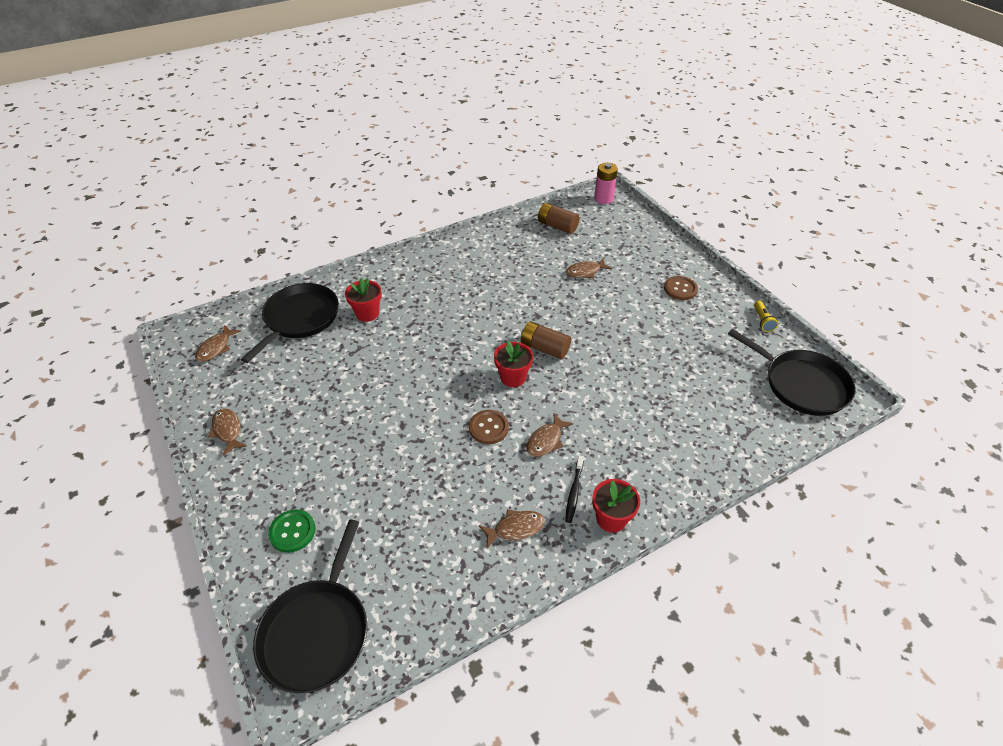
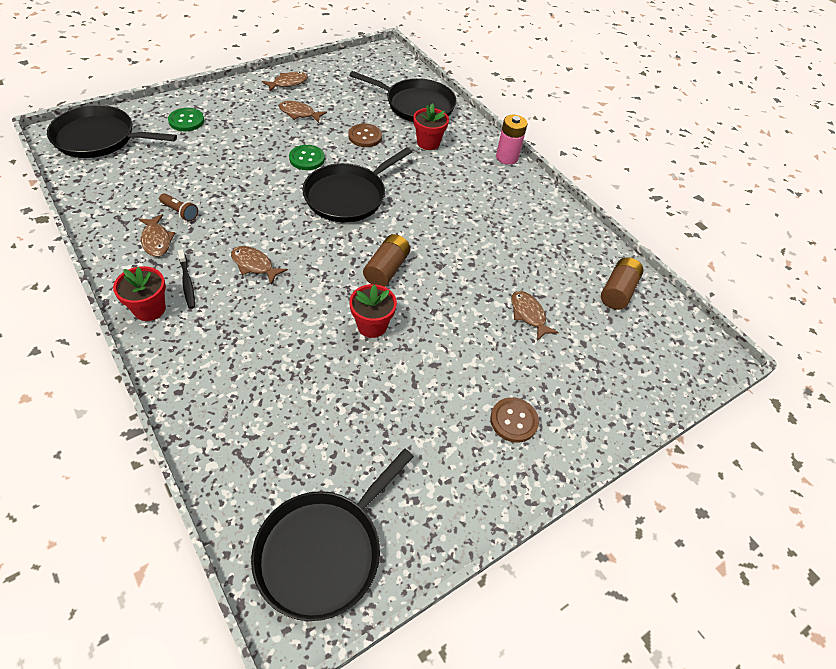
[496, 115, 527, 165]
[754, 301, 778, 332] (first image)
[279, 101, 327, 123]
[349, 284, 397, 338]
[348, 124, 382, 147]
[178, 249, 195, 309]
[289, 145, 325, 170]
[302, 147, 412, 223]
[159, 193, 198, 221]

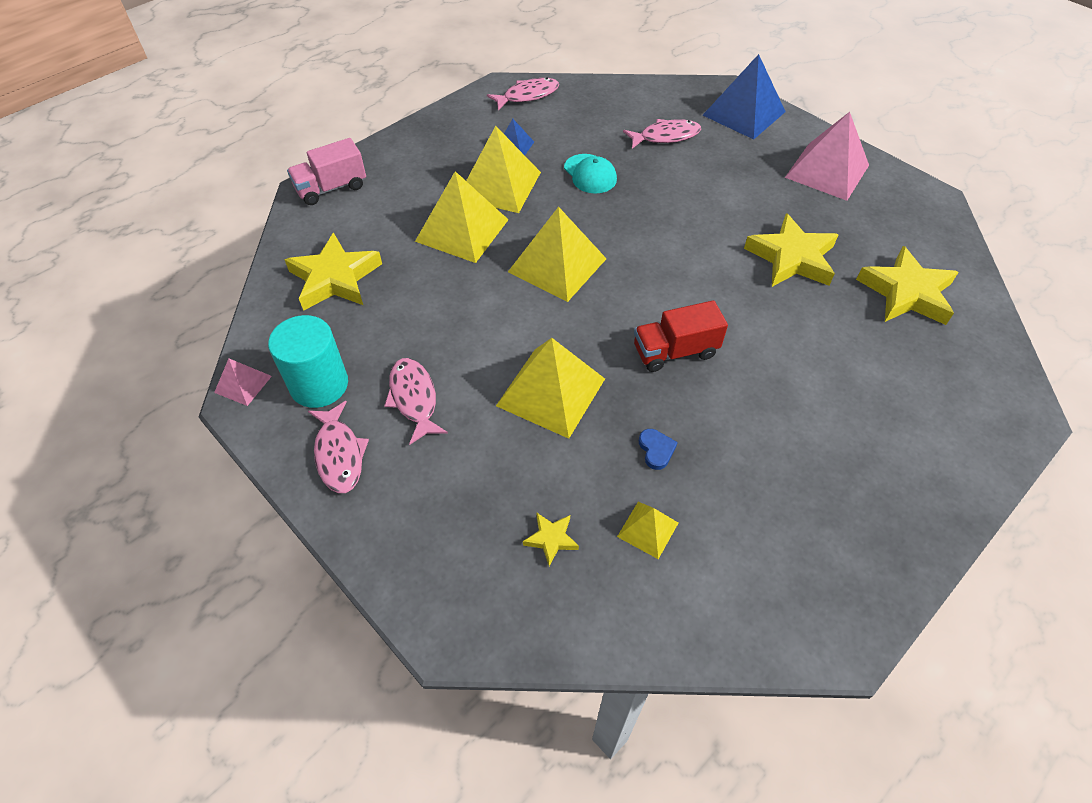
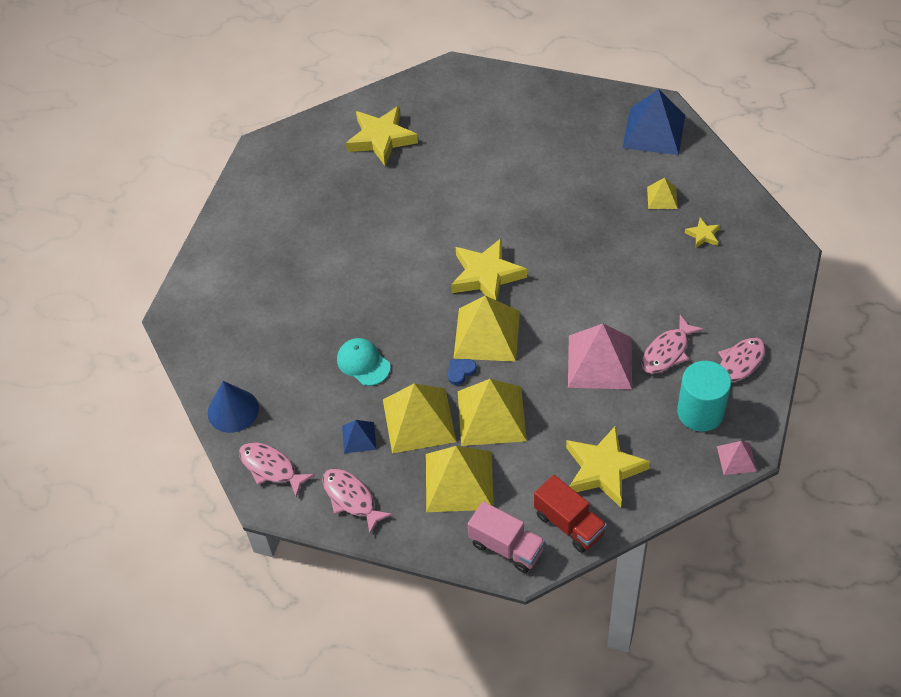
[623, 89, 685, 155]
[568, 324, 632, 390]
[322, 469, 393, 534]
[337, 338, 391, 386]
[451, 238, 527, 301]
[534, 475, 607, 553]
[426, 446, 494, 512]
[448, 359, 477, 385]
[208, 381, 259, 433]

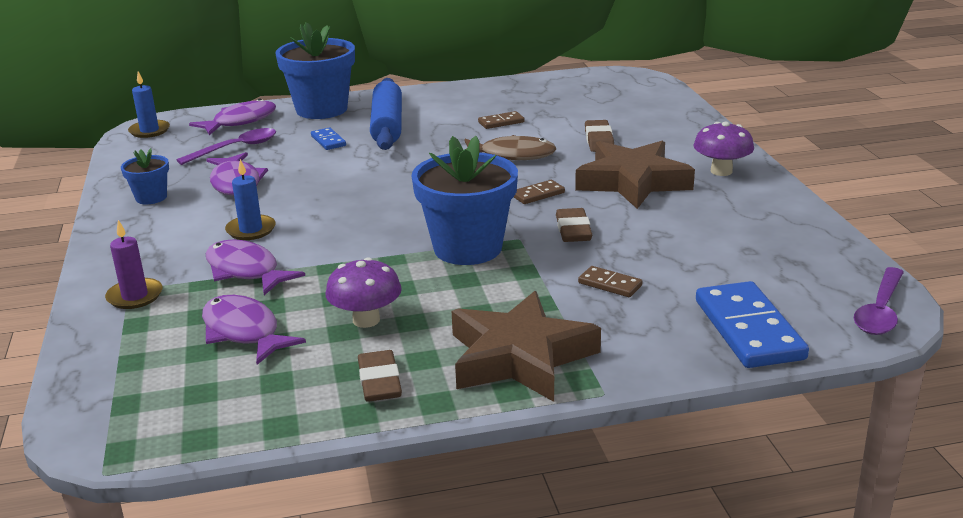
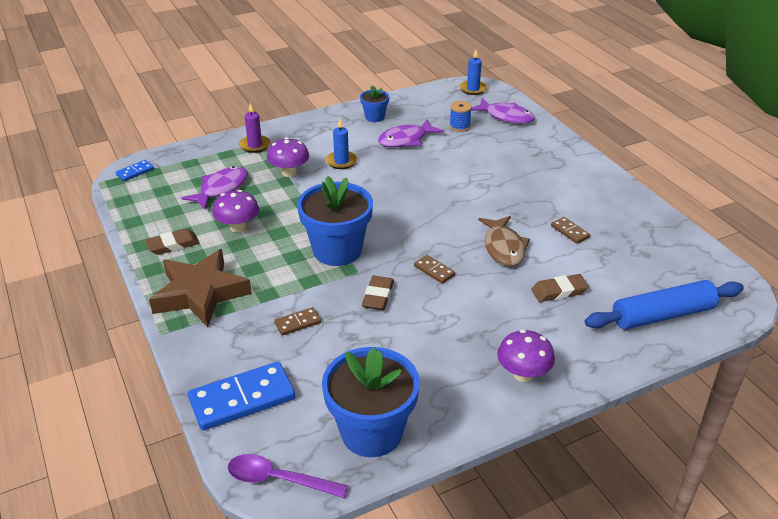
[322, 347, 420, 457]
[585, 280, 744, 330]
[116, 160, 154, 181]
[449, 101, 472, 132]
[575, 141, 695, 209] (first image)
[362, 276, 394, 310]
[267, 137, 309, 177]
[274, 307, 321, 336]

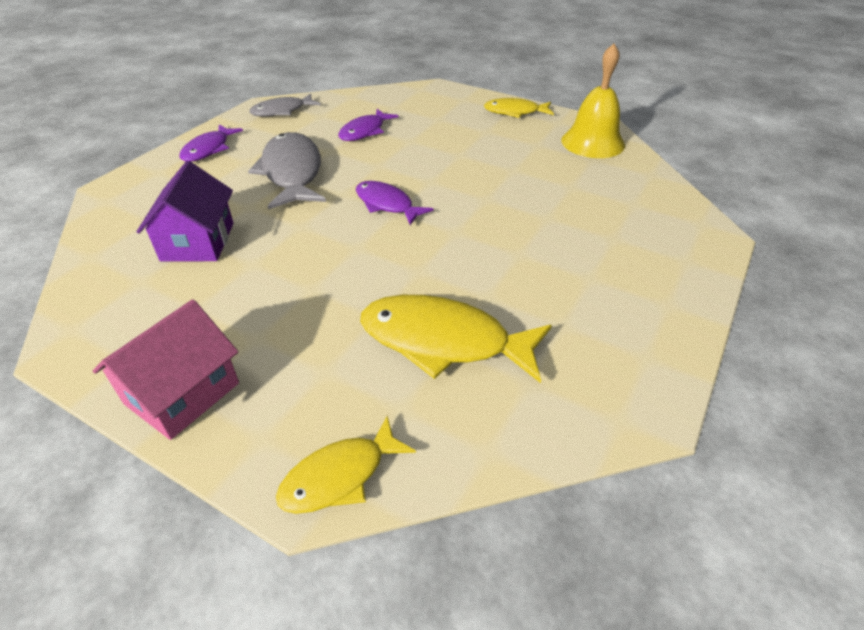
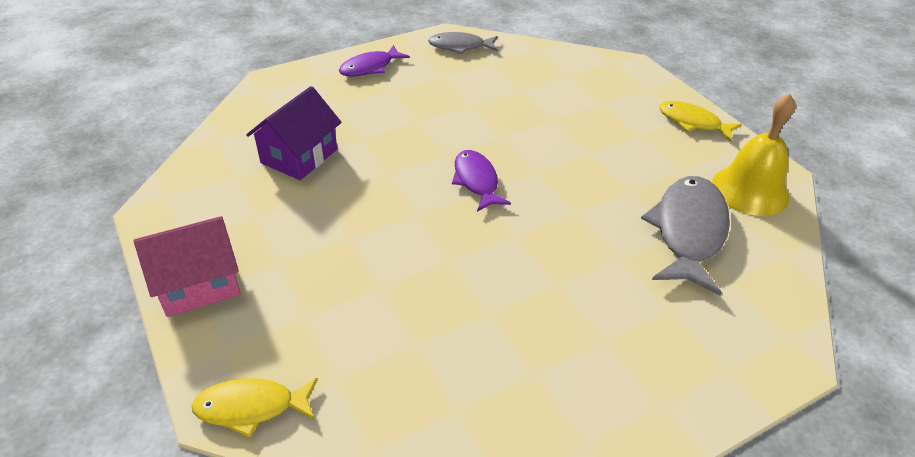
[338, 109, 398, 141] (first image)
[641, 176, 730, 296]
[360, 295, 552, 383] (first image)

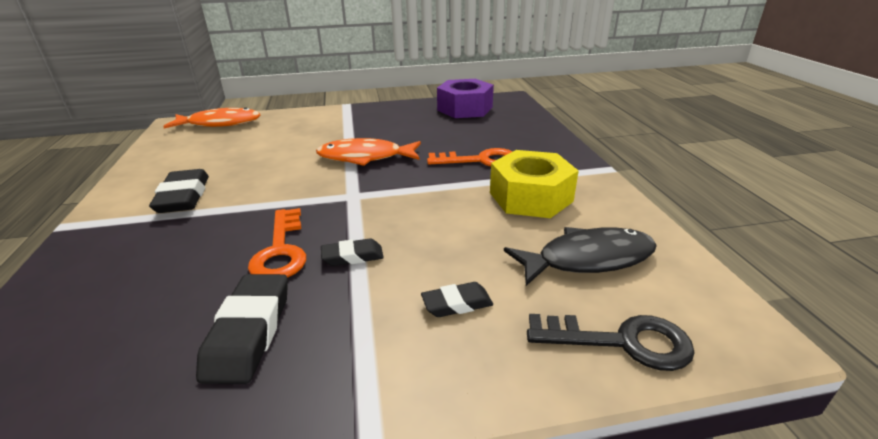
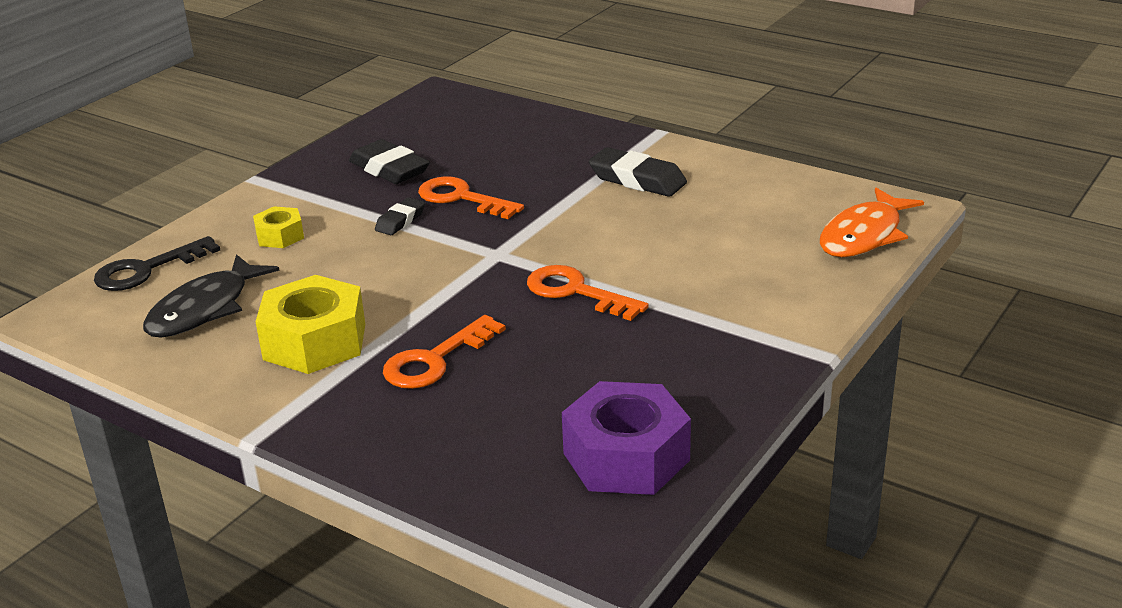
[527, 265, 649, 321]
[253, 206, 304, 248]

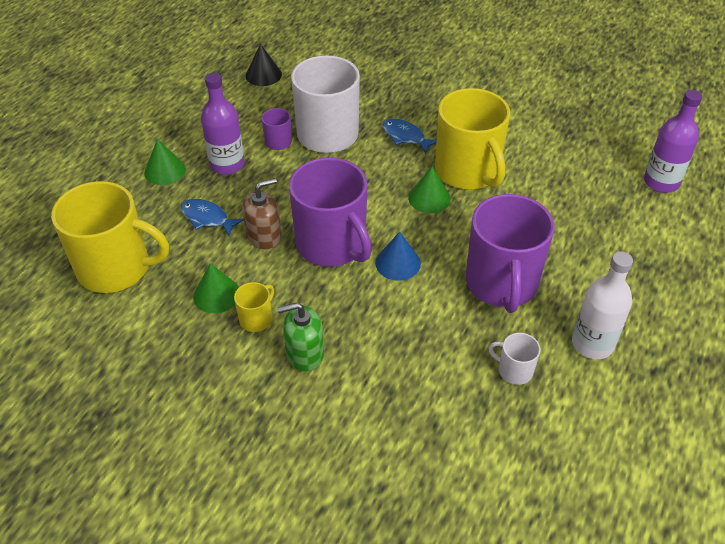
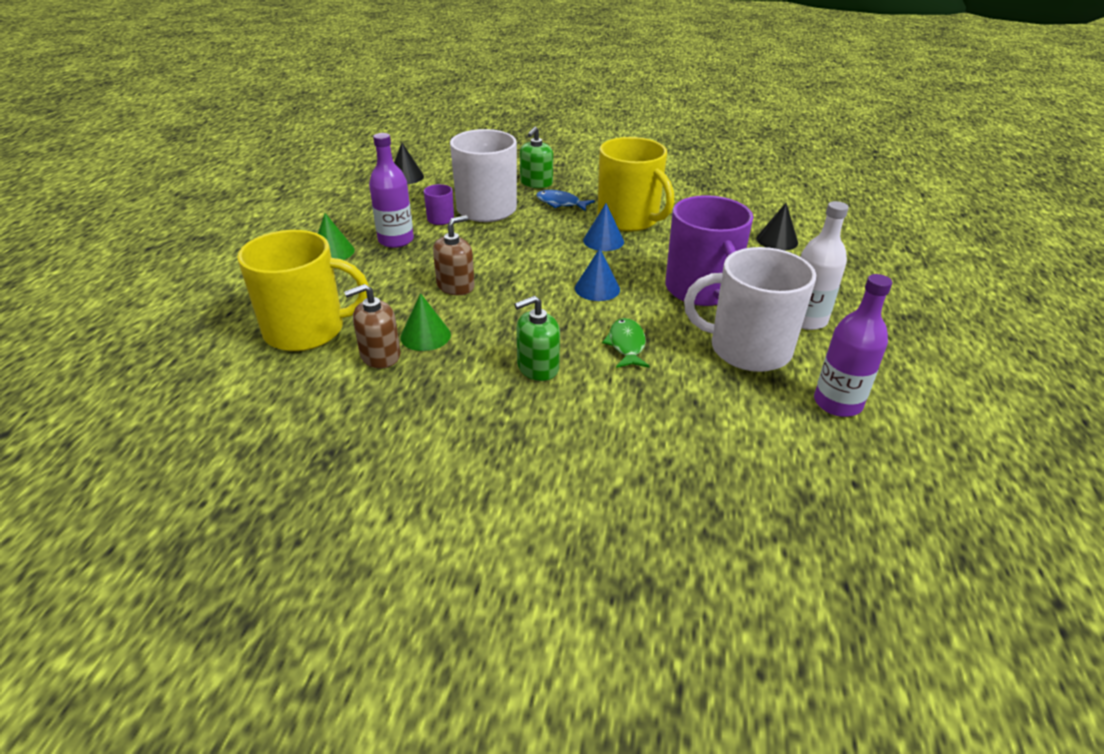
[814, 274, 892, 417]
[289, 157, 372, 267] (first image)
[583, 203, 624, 251]
[180, 199, 244, 236] (first image)
[234, 282, 274, 332] (first image)
[684, 247, 816, 372]
[520, 126, 553, 188]
[757, 203, 798, 251]
[344, 284, 400, 369]
[602, 318, 649, 368]

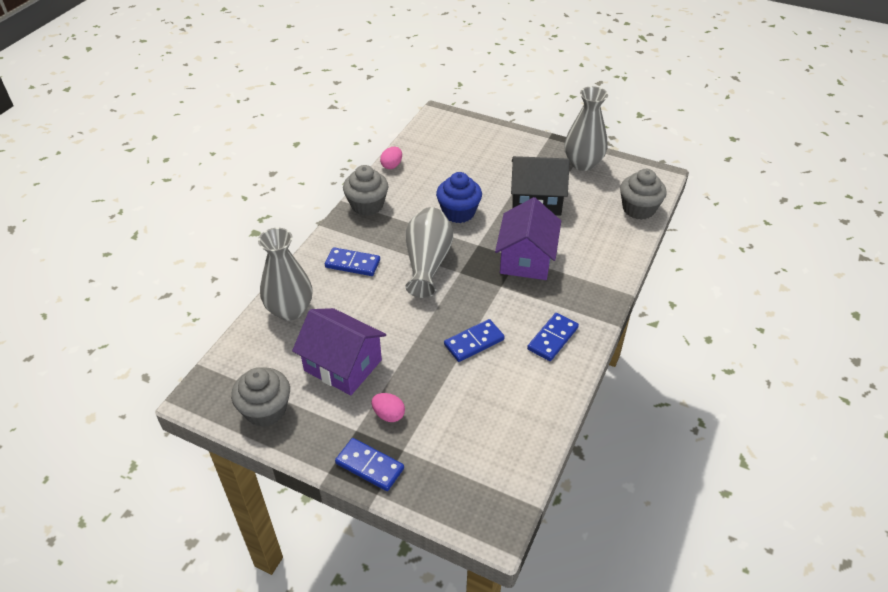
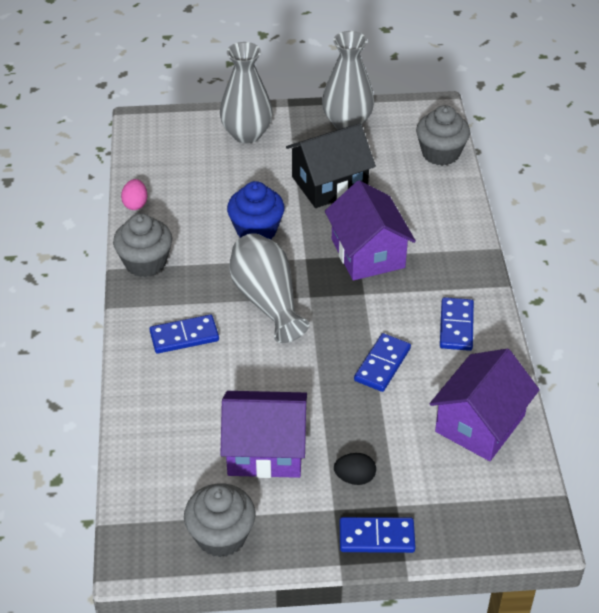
[220, 42, 273, 144]
[334, 453, 376, 485]
[430, 349, 540, 461]

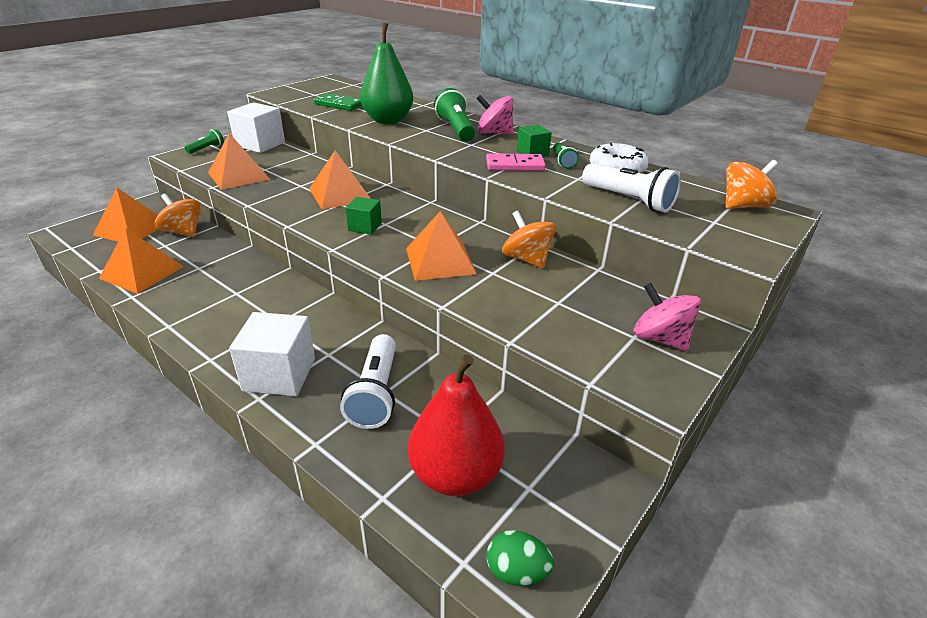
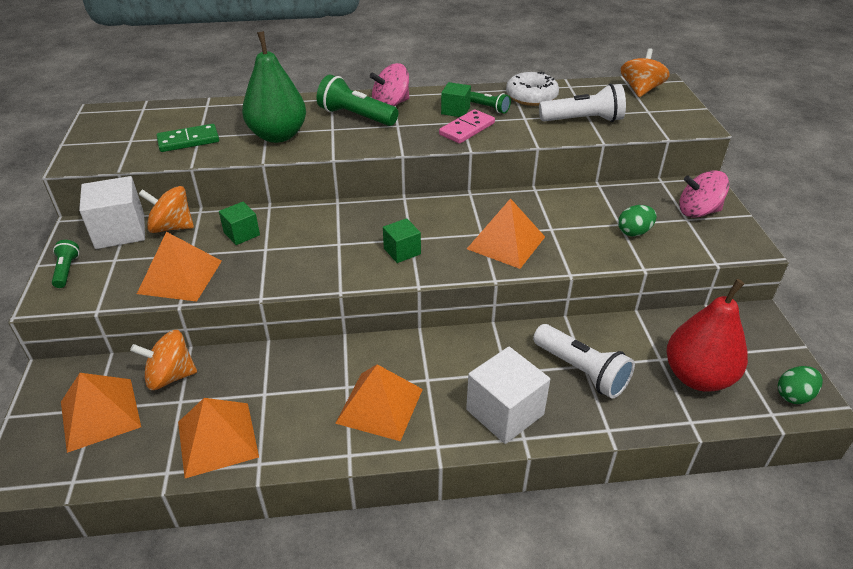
[335, 364, 423, 441]
[139, 186, 194, 233]
[219, 202, 260, 245]
[618, 205, 657, 237]

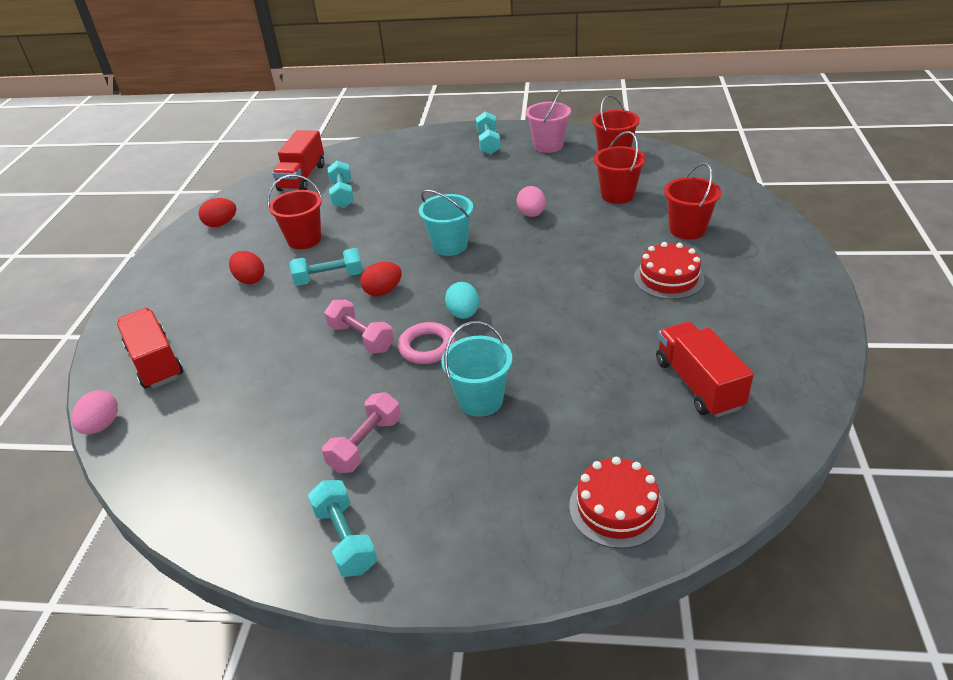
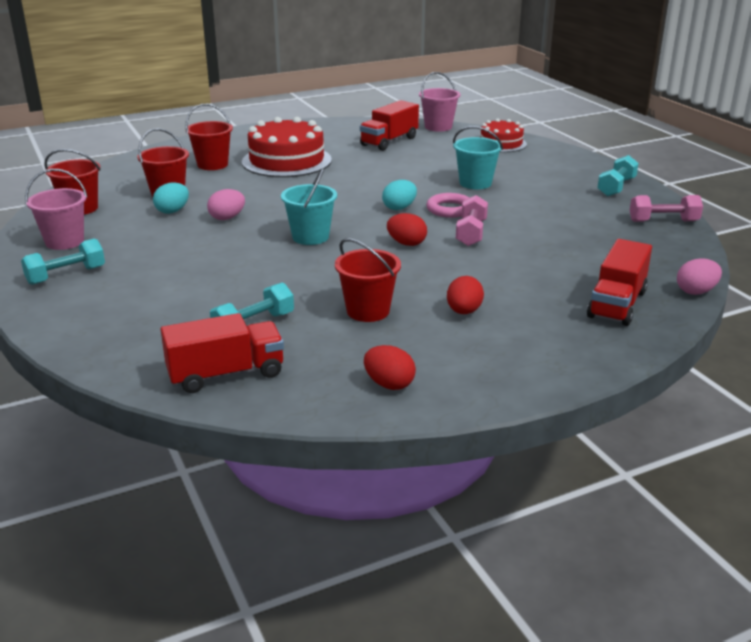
[242, 117, 332, 177]
[290, 248, 363, 286] (first image)
[630, 195, 703, 222]
[419, 72, 460, 132]
[153, 182, 189, 214]

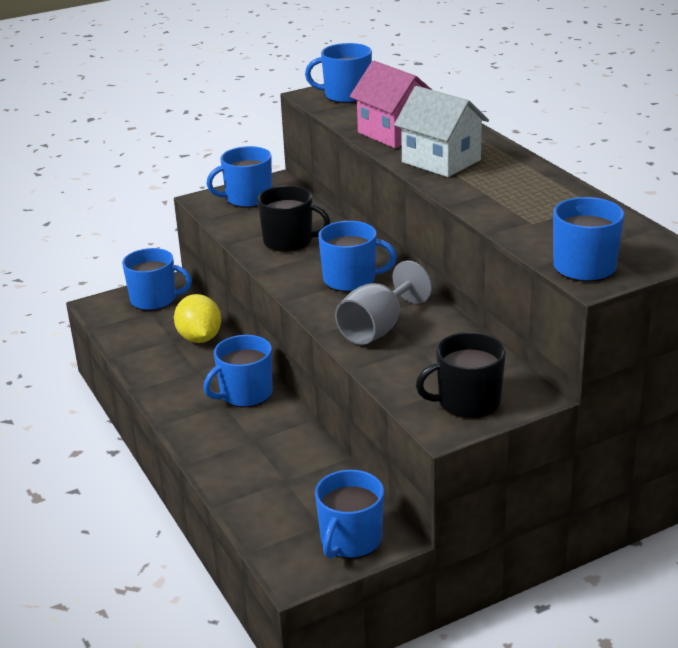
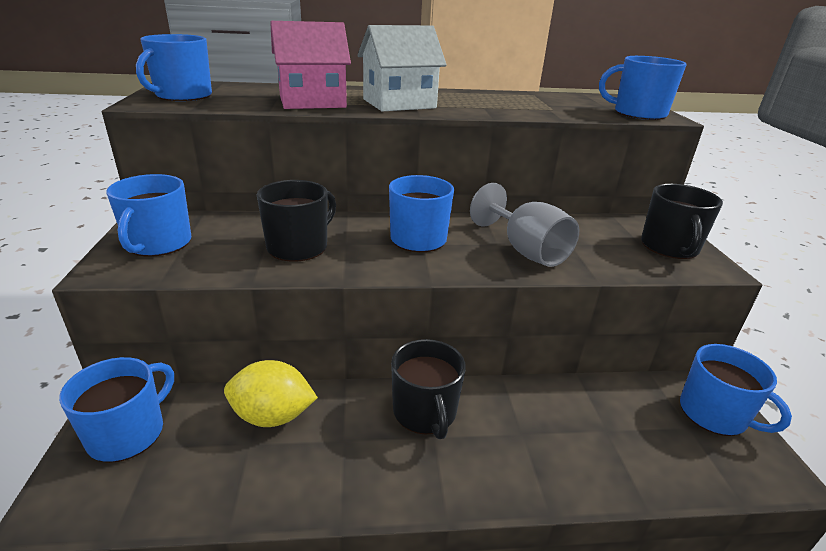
[391, 339, 466, 439]

